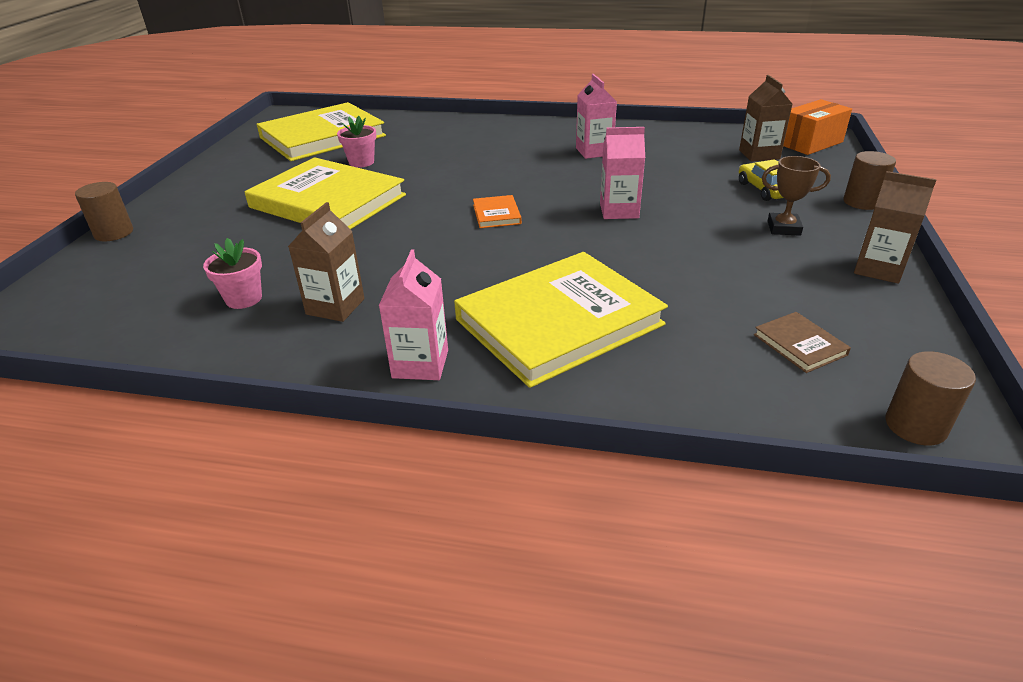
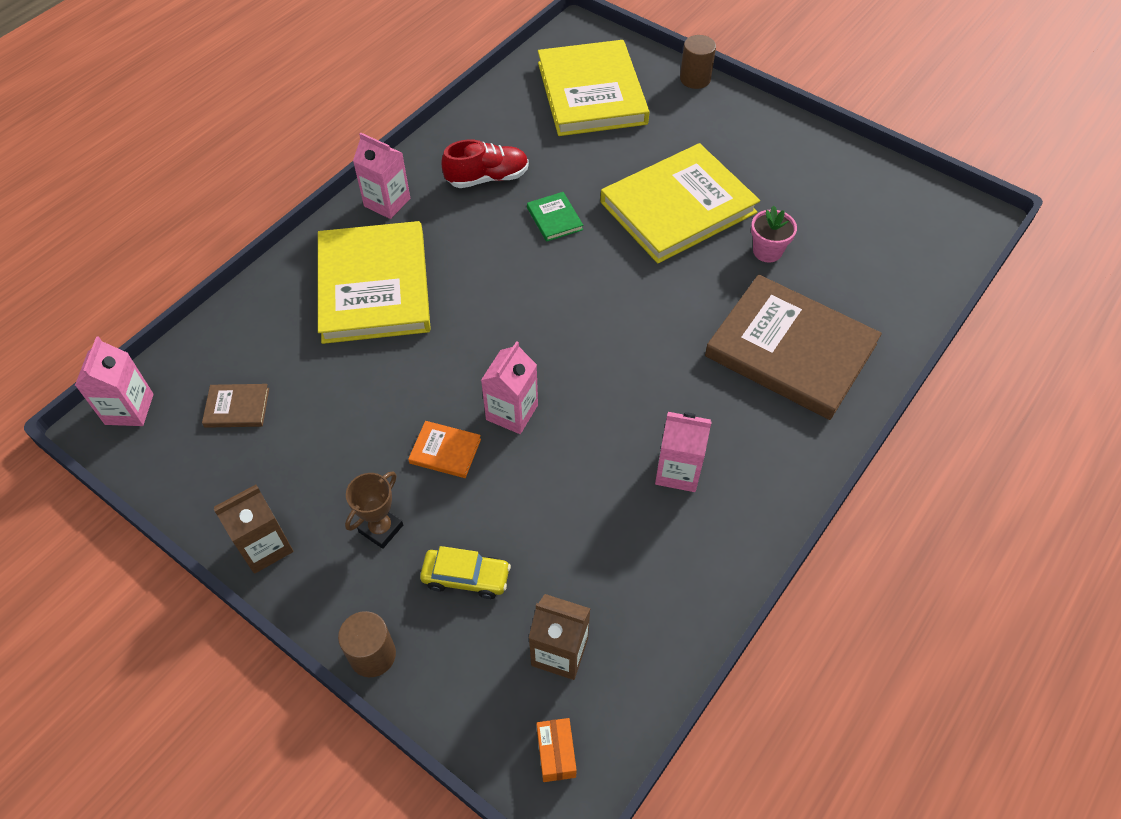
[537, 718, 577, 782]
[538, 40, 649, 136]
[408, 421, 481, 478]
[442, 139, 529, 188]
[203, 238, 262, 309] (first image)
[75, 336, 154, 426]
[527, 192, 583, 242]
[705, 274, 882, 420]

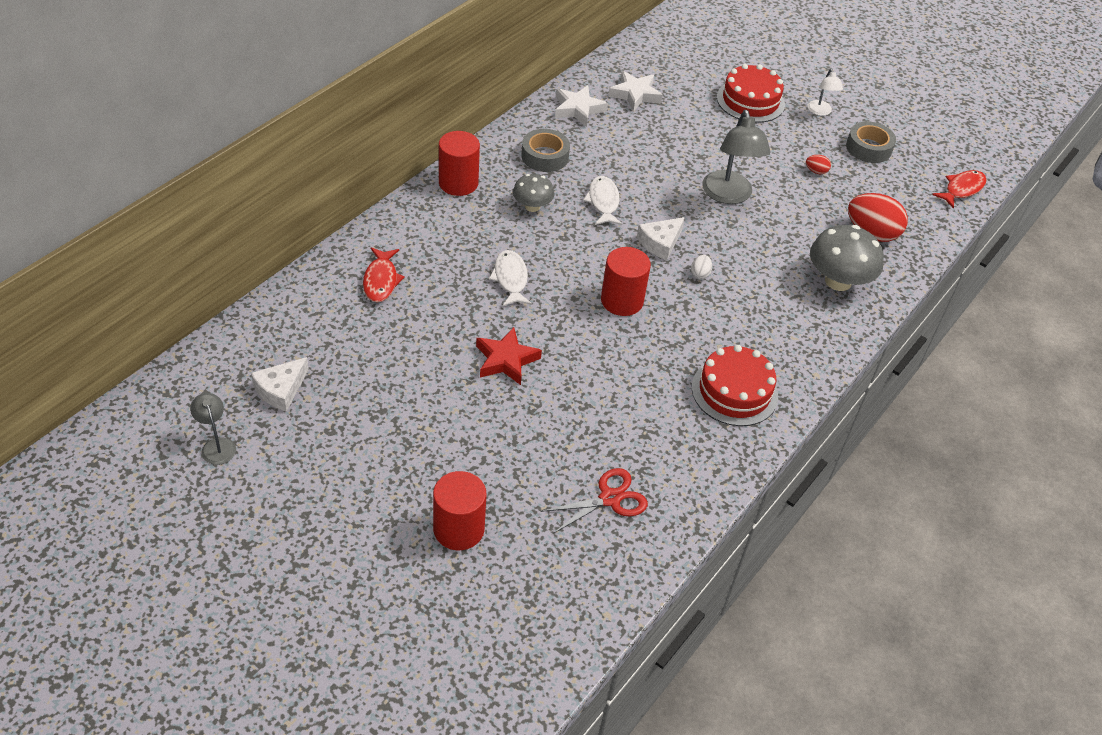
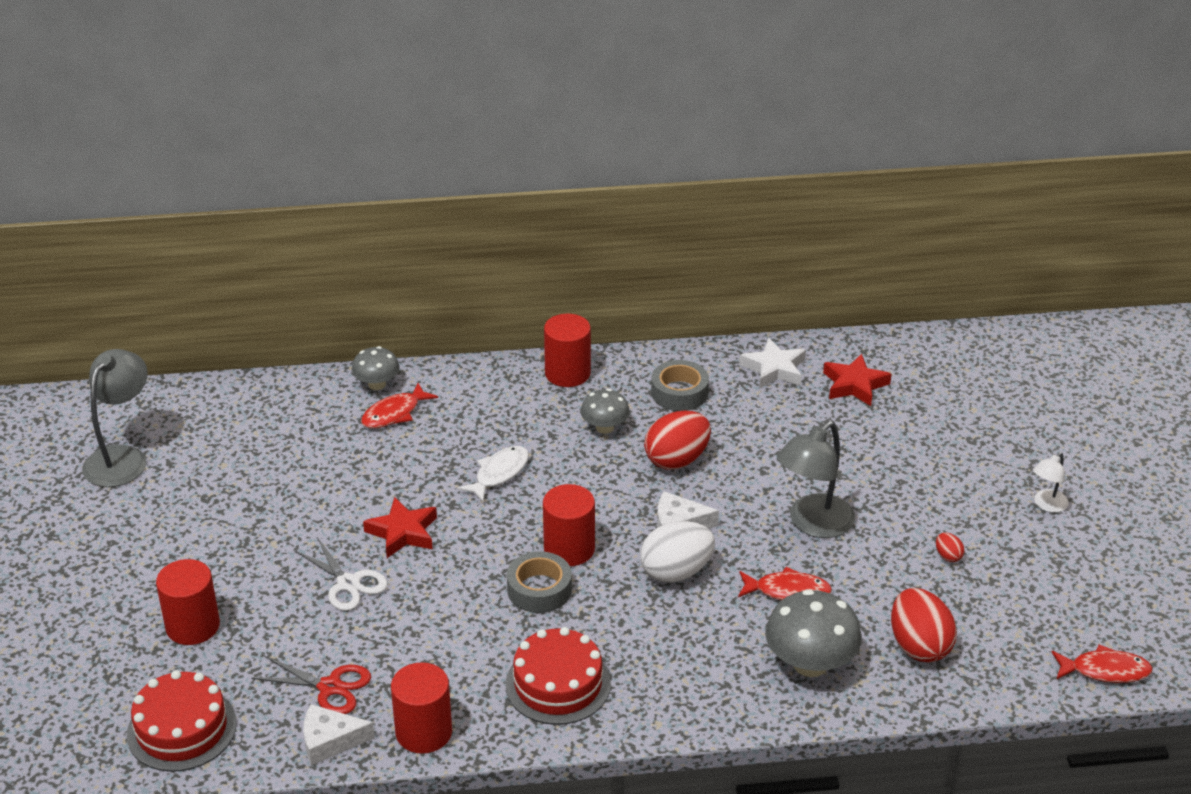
[127, 670, 237, 772]
[823, 354, 891, 406]
[507, 551, 572, 613]
[644, 410, 711, 470]
[640, 521, 715, 583]
[303, 704, 375, 765]
[82, 349, 148, 487]
[352, 346, 400, 390]
[294, 537, 388, 611]
[738, 567, 832, 600]
[391, 662, 452, 754]

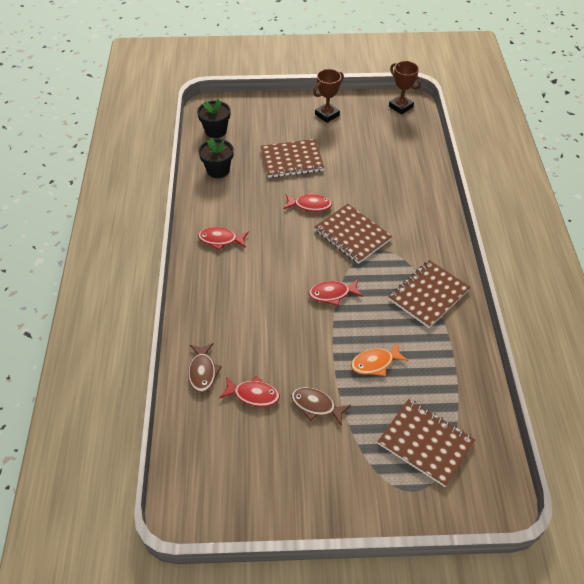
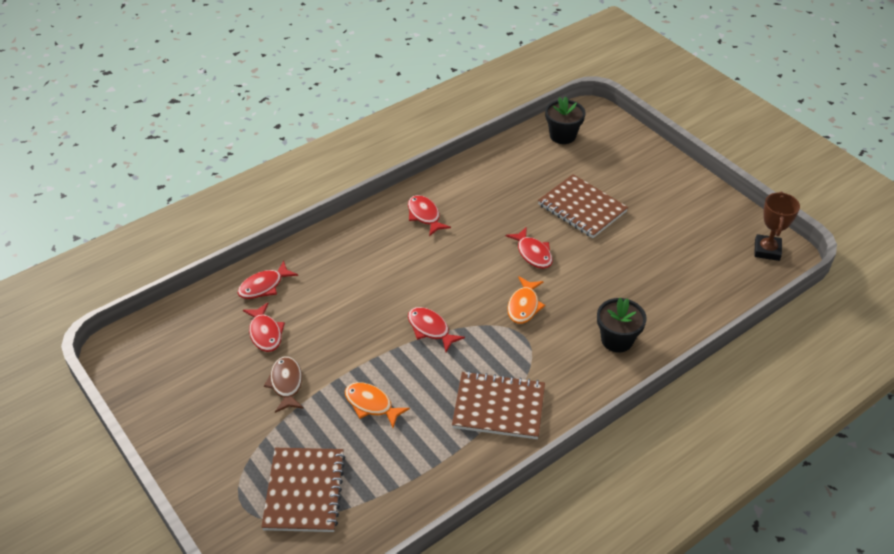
[313, 69, 344, 123] (first image)
[597, 298, 647, 352]
[507, 276, 545, 324]
[238, 261, 298, 299]

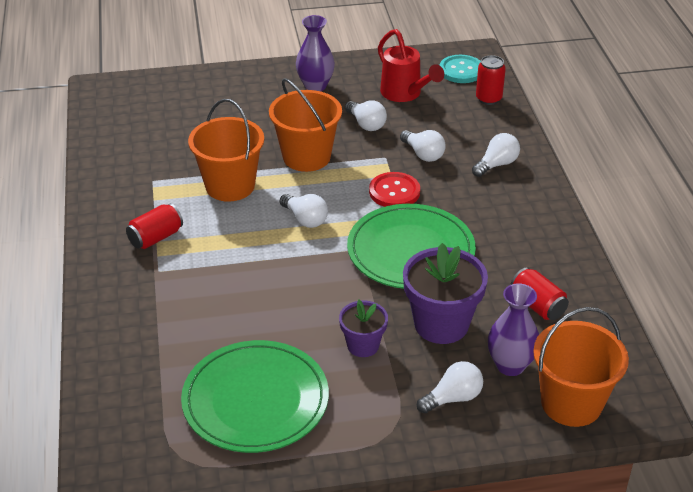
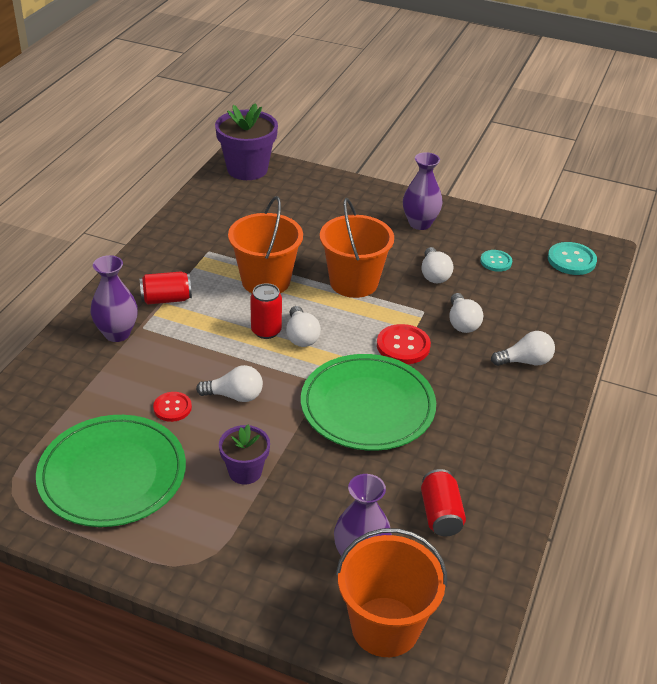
[480, 250, 512, 272]
[250, 283, 282, 339]
[215, 103, 278, 180]
[196, 365, 263, 402]
[90, 255, 138, 342]
[153, 392, 192, 422]

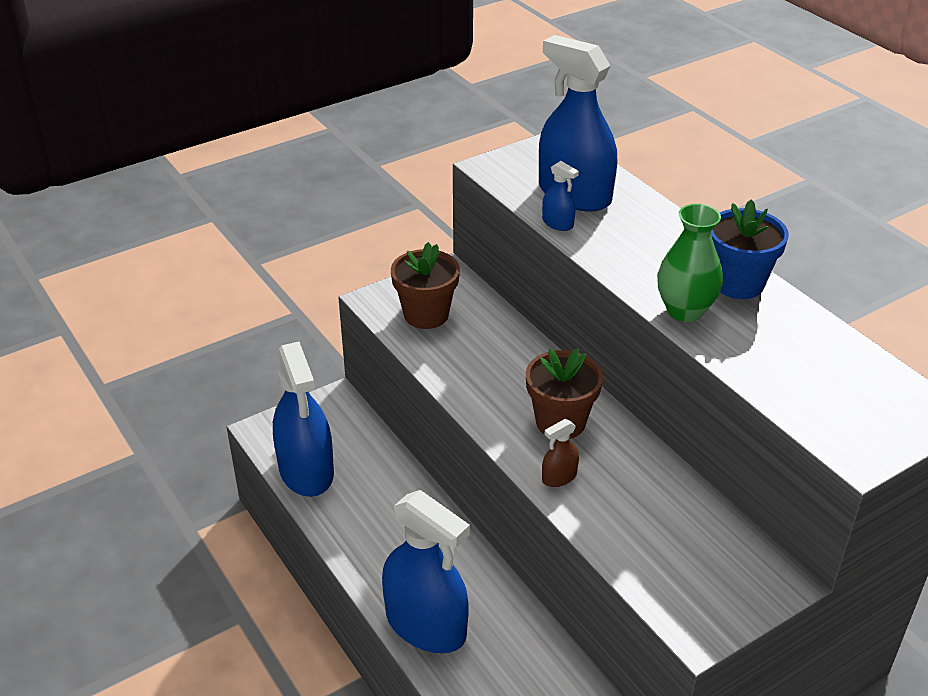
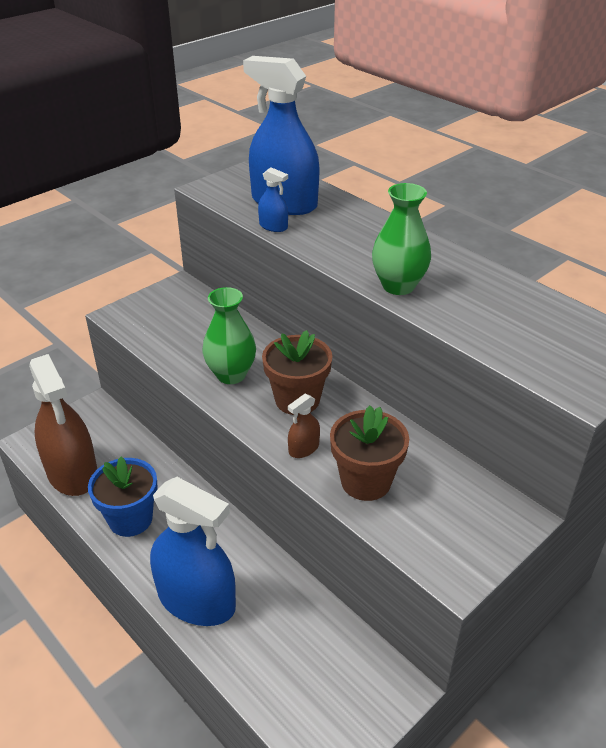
[88, 457, 158, 537]
[330, 406, 409, 501]
[29, 354, 97, 496]
[203, 287, 256, 384]

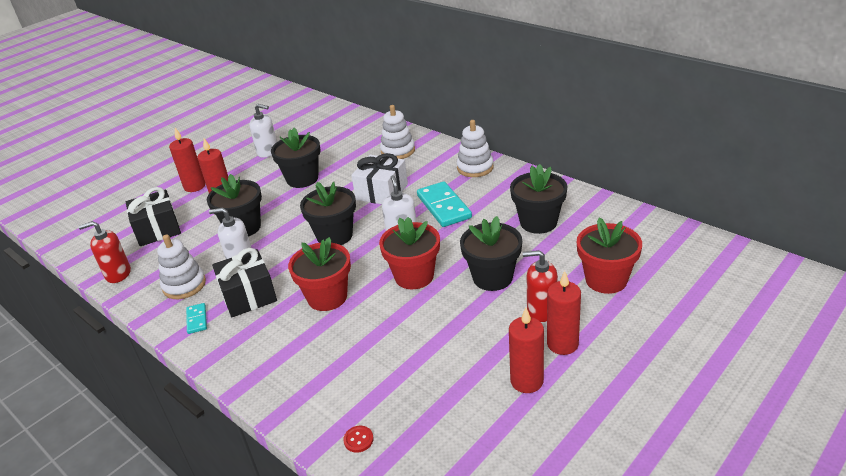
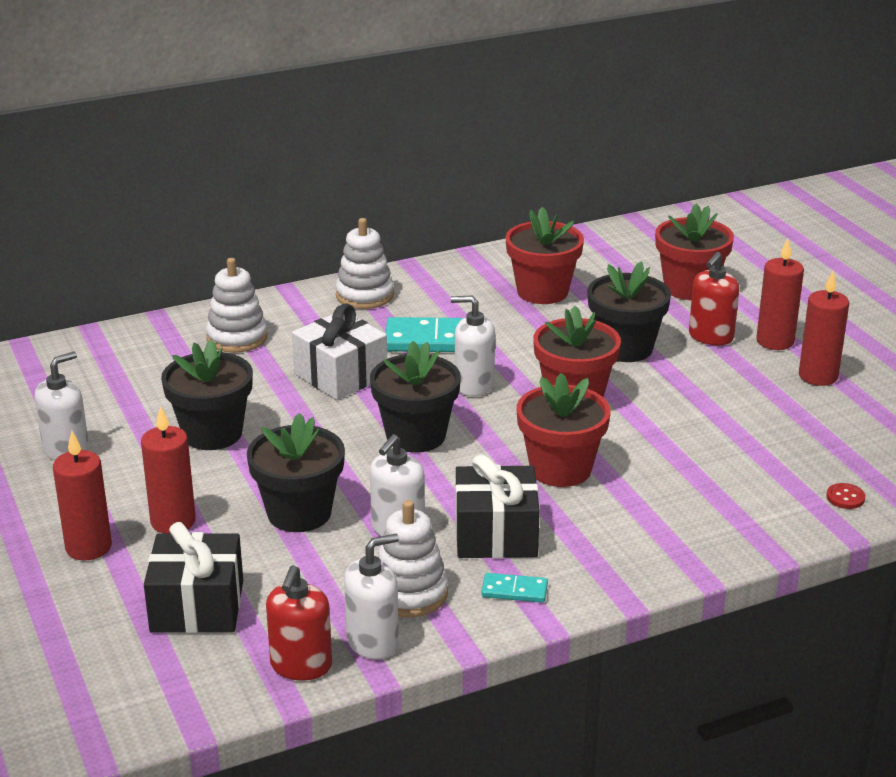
[505, 207, 584, 304]
[344, 534, 399, 660]

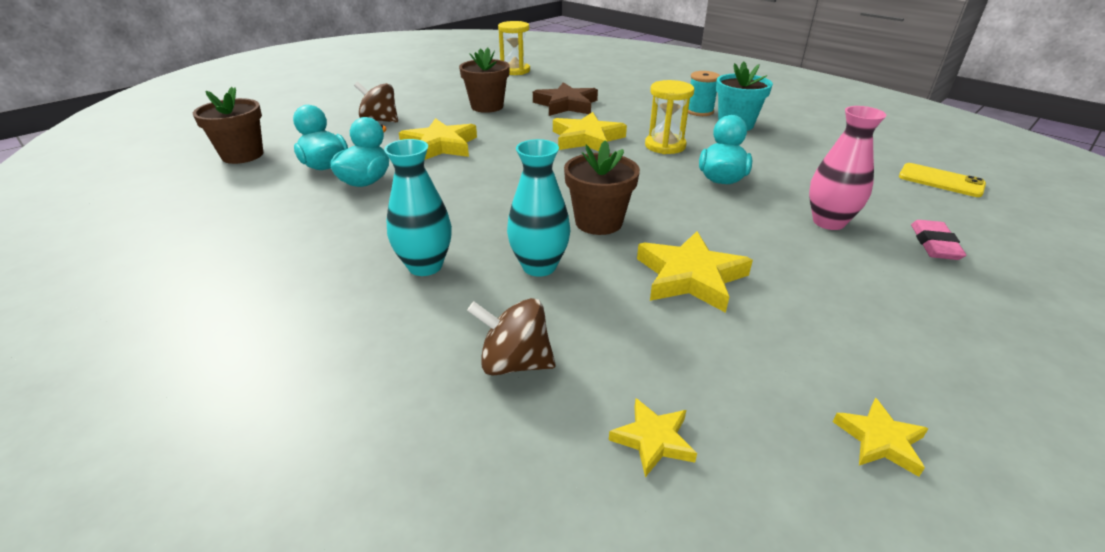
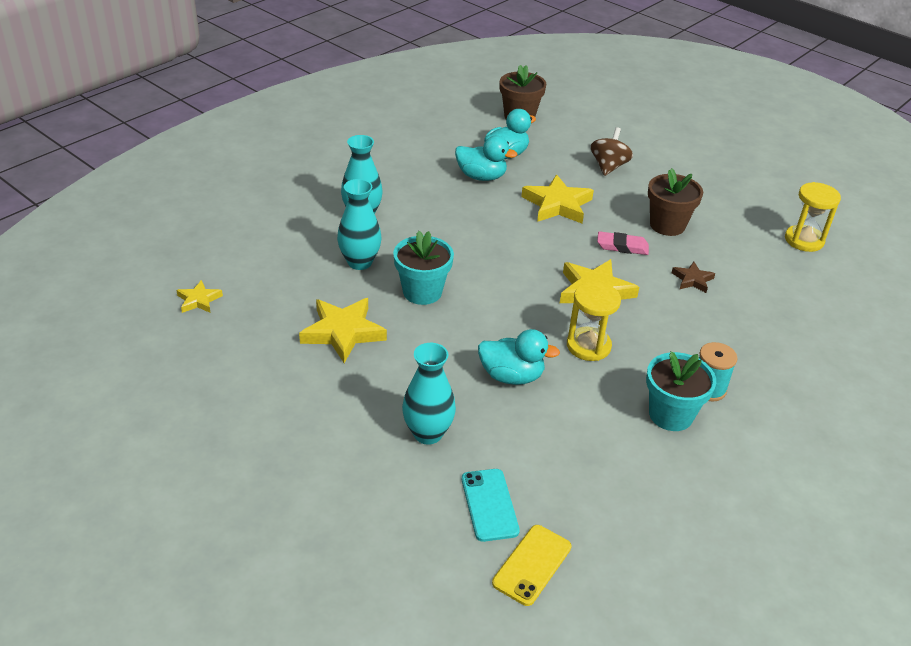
[671, 262, 715, 293]
[402, 343, 456, 445]
[393, 231, 454, 305]
[597, 231, 649, 255]
[467, 298, 556, 375] (first image)
[833, 398, 928, 477] (first image)
[462, 469, 520, 542]

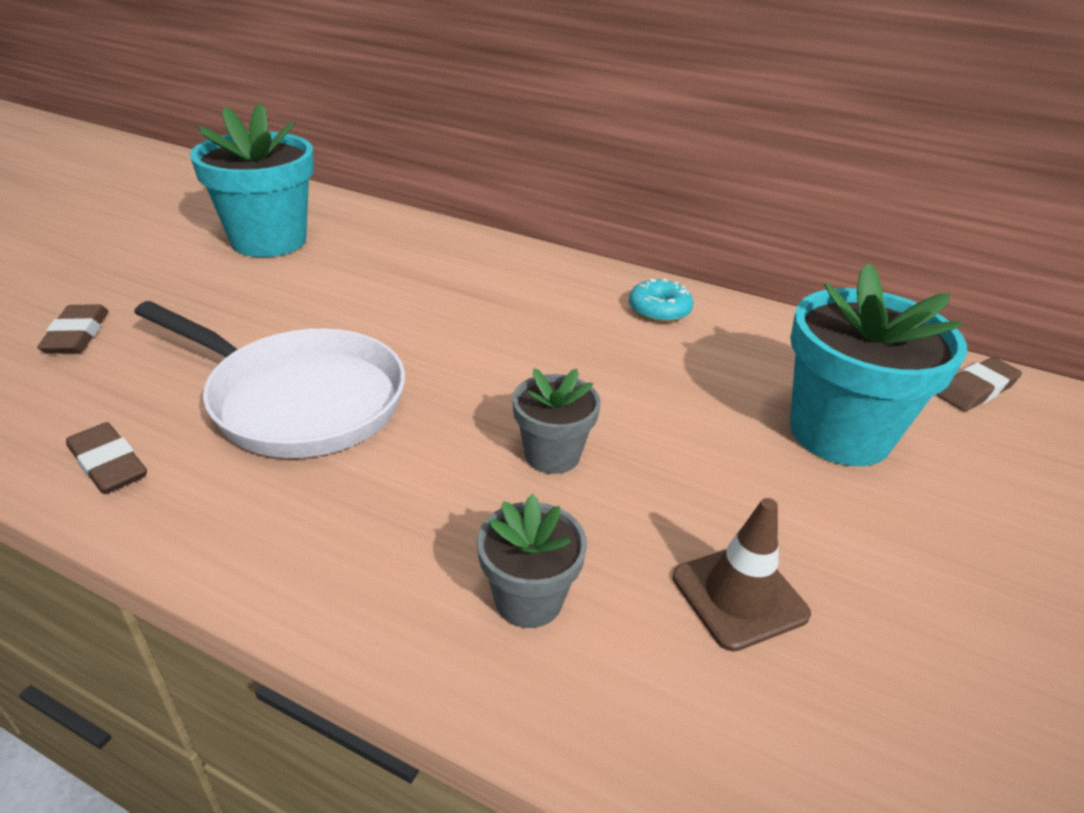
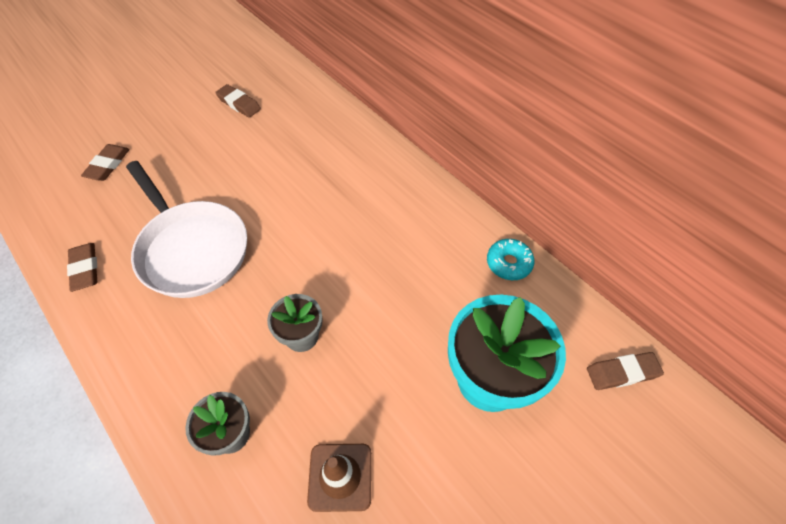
[215, 84, 261, 118]
[487, 239, 534, 280]

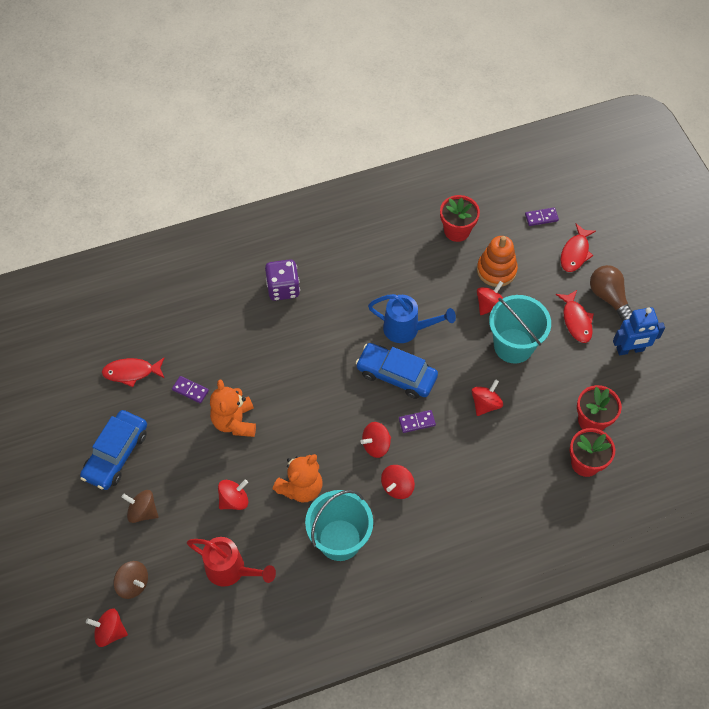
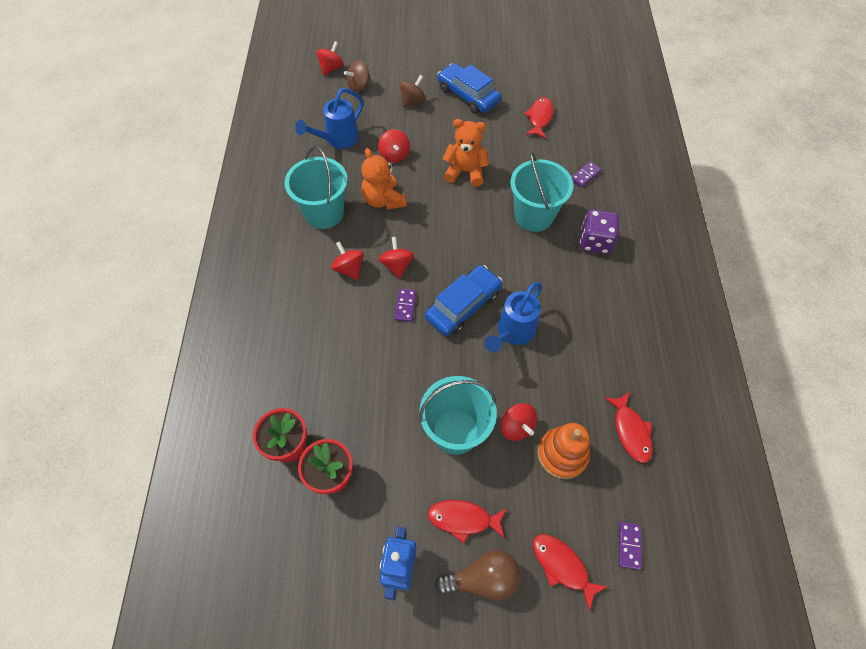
[604, 391, 653, 463]
[571, 161, 602, 187]
[472, 379, 503, 416] (first image)
[295, 88, 364, 149]
[510, 151, 573, 232]

